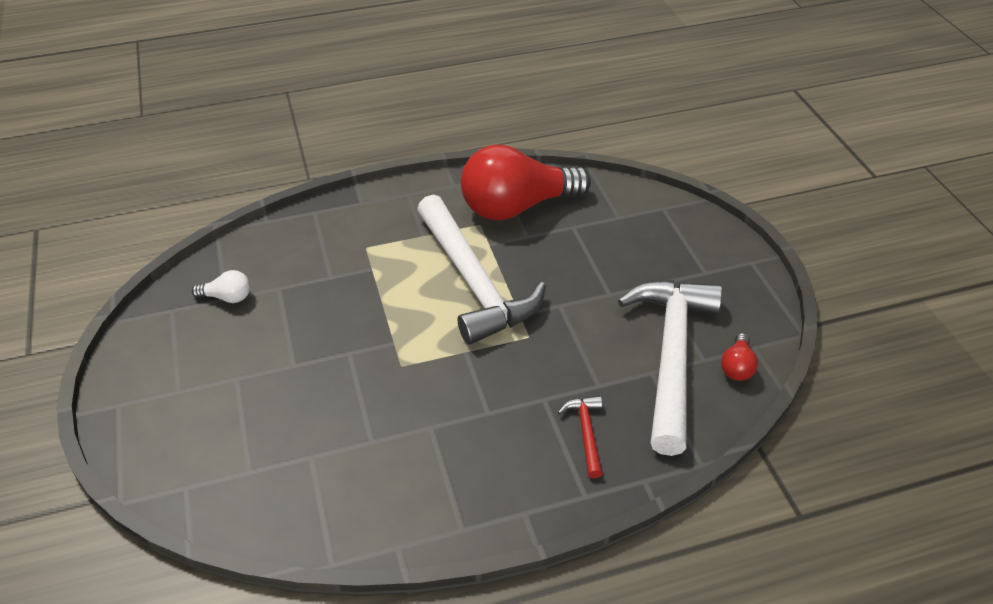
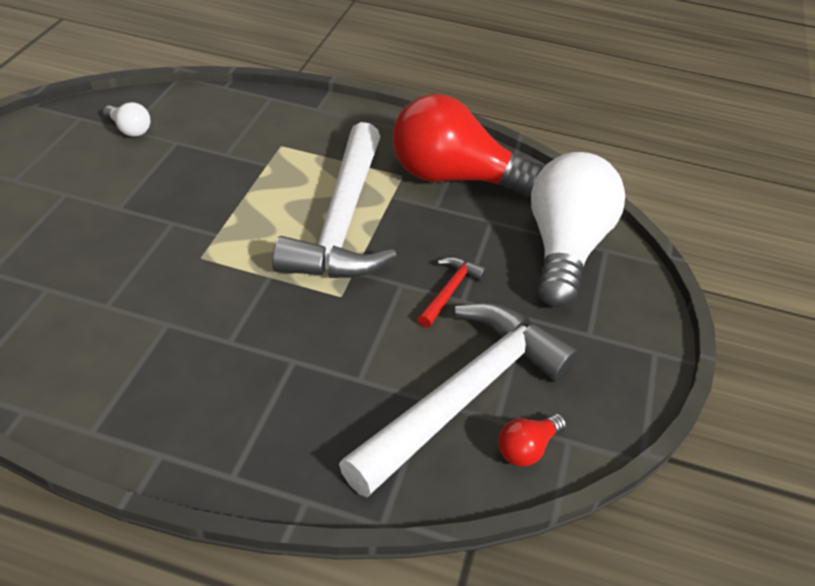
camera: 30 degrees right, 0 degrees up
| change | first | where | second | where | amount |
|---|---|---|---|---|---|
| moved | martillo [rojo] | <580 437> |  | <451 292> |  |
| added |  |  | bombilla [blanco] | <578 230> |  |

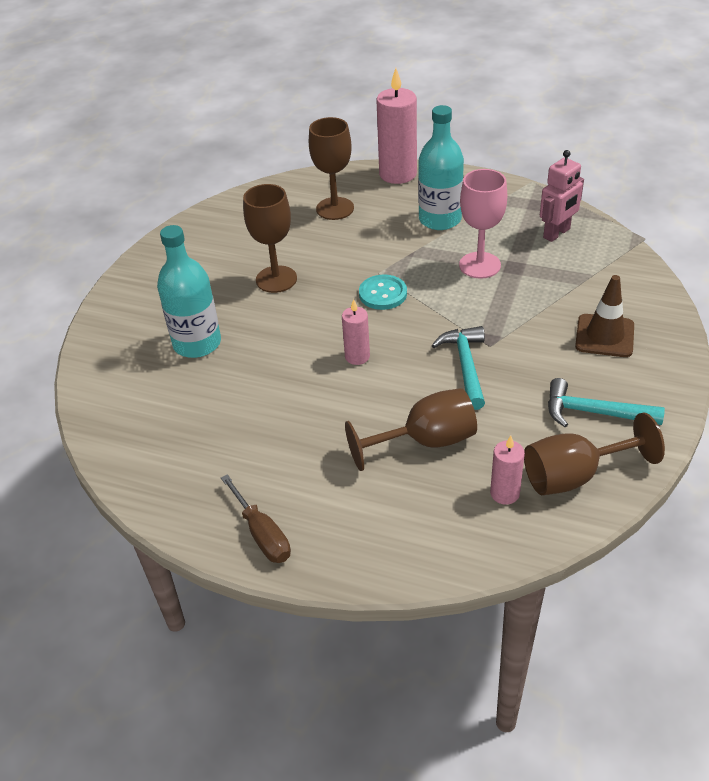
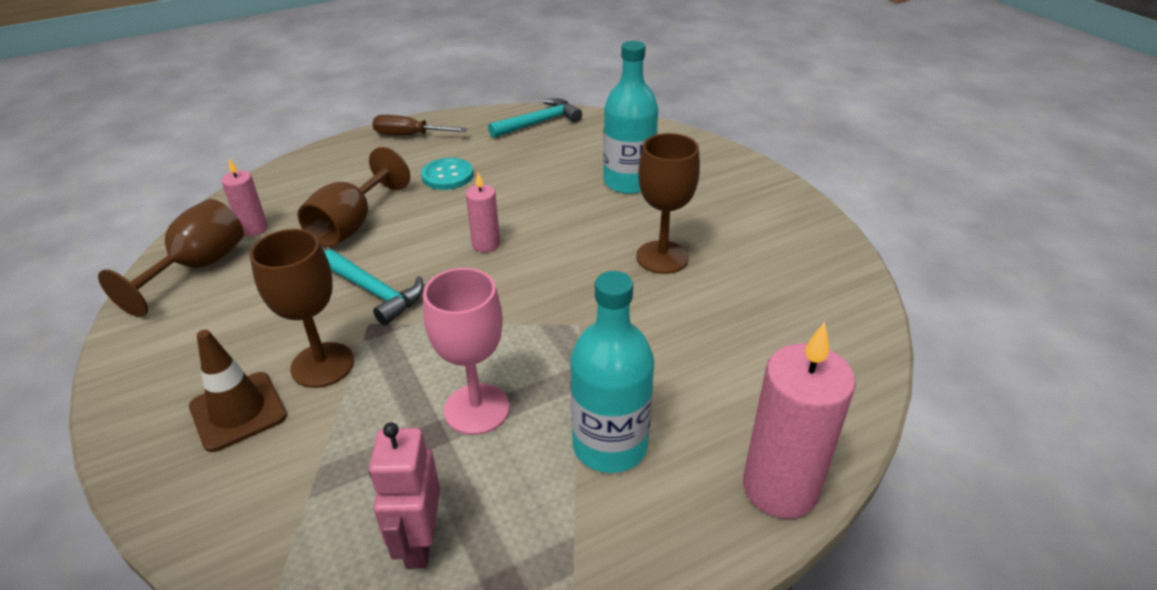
camera: 130 degrees right, 5 degrees down
| change | first | where | second | where | amount |
|---|---|---|---|---|---|
| moved | copa [marrón] | <331 168> |  | <301 308> |  |
| moved | botón [turquesa] | <383 292> |  | <447 174> |  |
| moved | martillo [turquesa] | <606 402> |  | <535 118> |  |

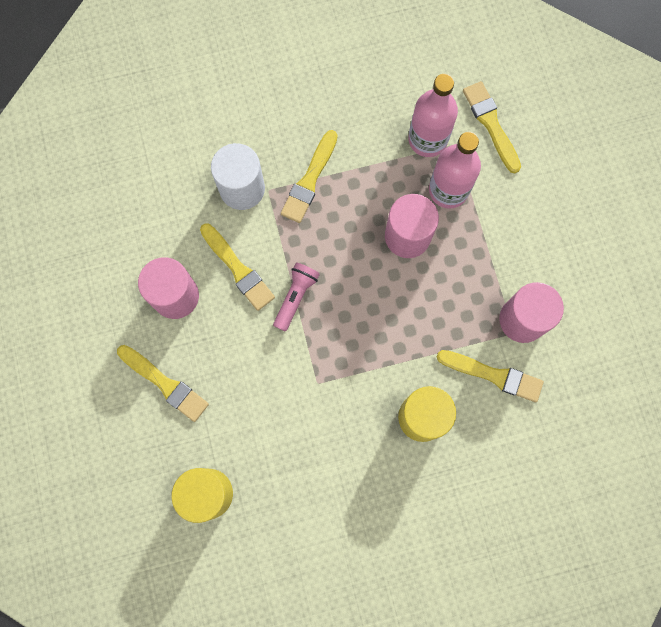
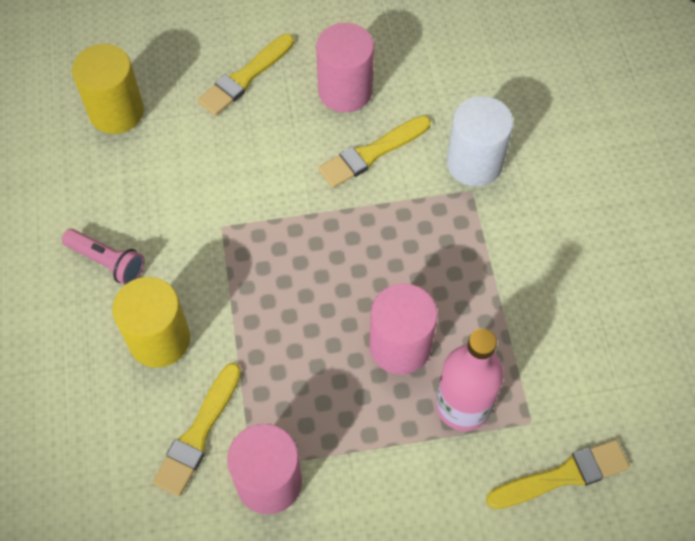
camera: 95 degrees right, 15 degrees down
| change | first | where | second | where | amount |
|---|---|---|---|---|---|
| removed | botella [rosa] | <433 115> |  |  |  |
| removed | pincel [amarillo] | <309 176> |  |  |  |
| moved | lámpara de mano [rosa] | <296 297> |  | <103 256> |  |

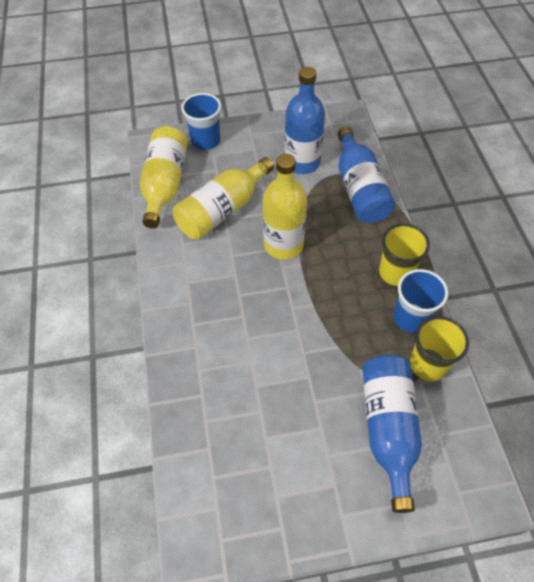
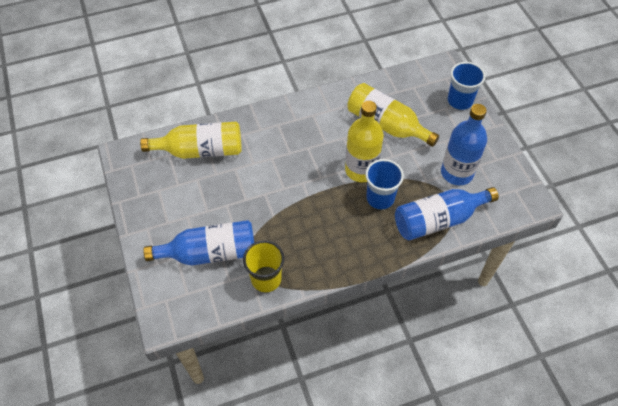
camera: 80 degrees right, 0 degrees up
| change | first | where | second | where | amount |
|---|---|---|---|---|---|
| moved | botella [amarillo] | <164 177> |  | <191 140> |  |
| removed | vaso [amarillo] | <404 255> |  |  |  |
| moved | vaso [azul] | <420 301> |  | <384 184> |  |

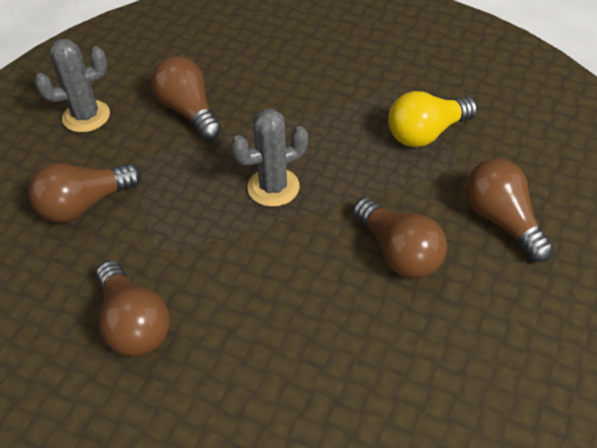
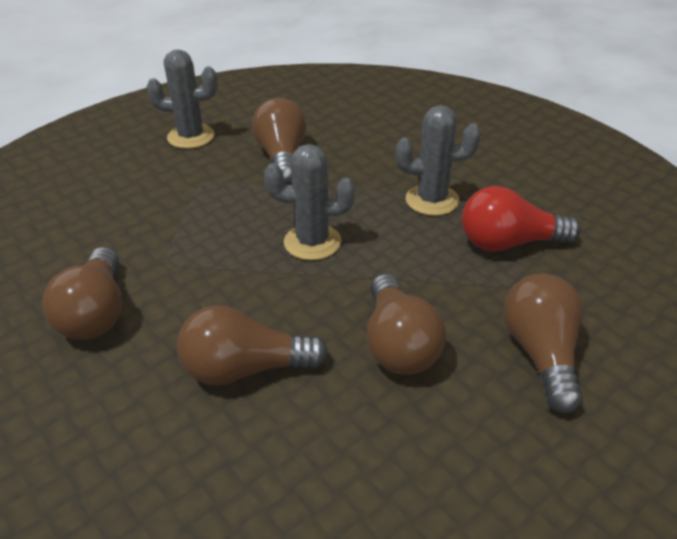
camera: 25 degrees right, 10 degrees down
| change | first | where | second | where | amount |
|---|---|---|---|---|---|
| recoloured | bombilla [amarillo] | <433 119> | bombilla [rojo] | <521 219> |  |
| moved | bombilla [marrón] | <84 193> |  | <253 345> |  |
| added |  |  | cactus [gris] | <438 160> |  |

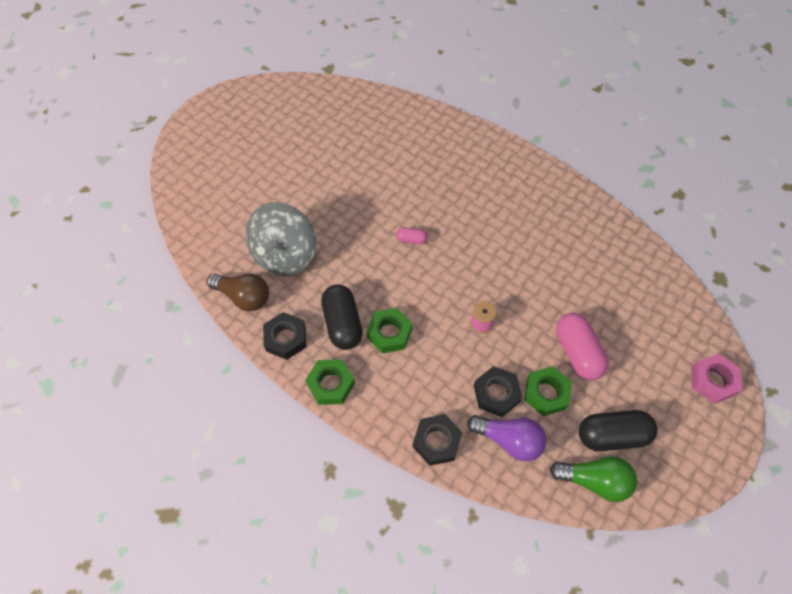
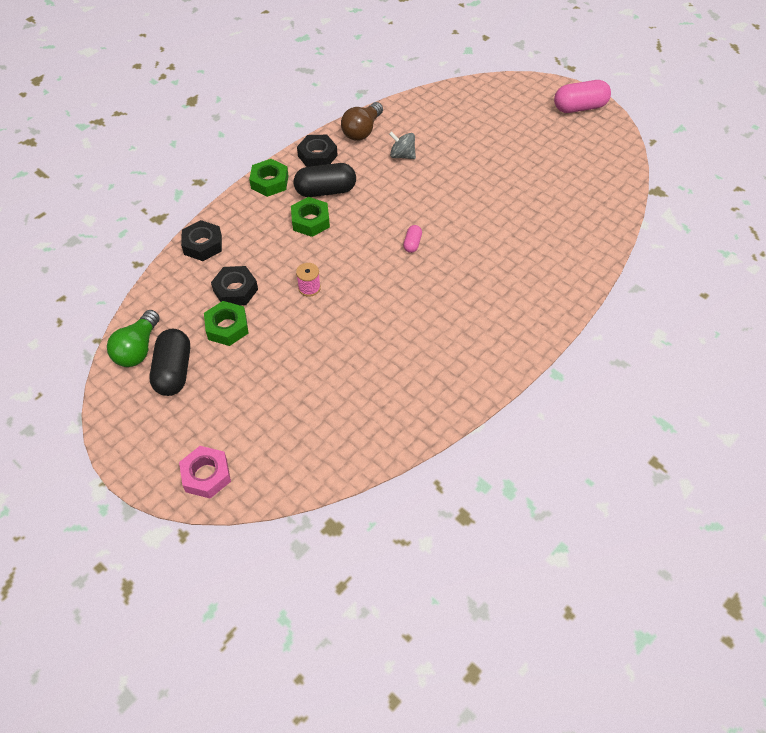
camera: 95 degrees right, 5 degrees down
| change | first | where | second | where | amount |
|---|---|---|---|---|---|
| resized | peonza [gris] | <281 239> |  | <402 145> | x0.47 |
| moved | cápsula [rosa] | <582 346> |  | <582 96> |  |
| removed | bombilla [morado] | <507 438> |  |  |  |

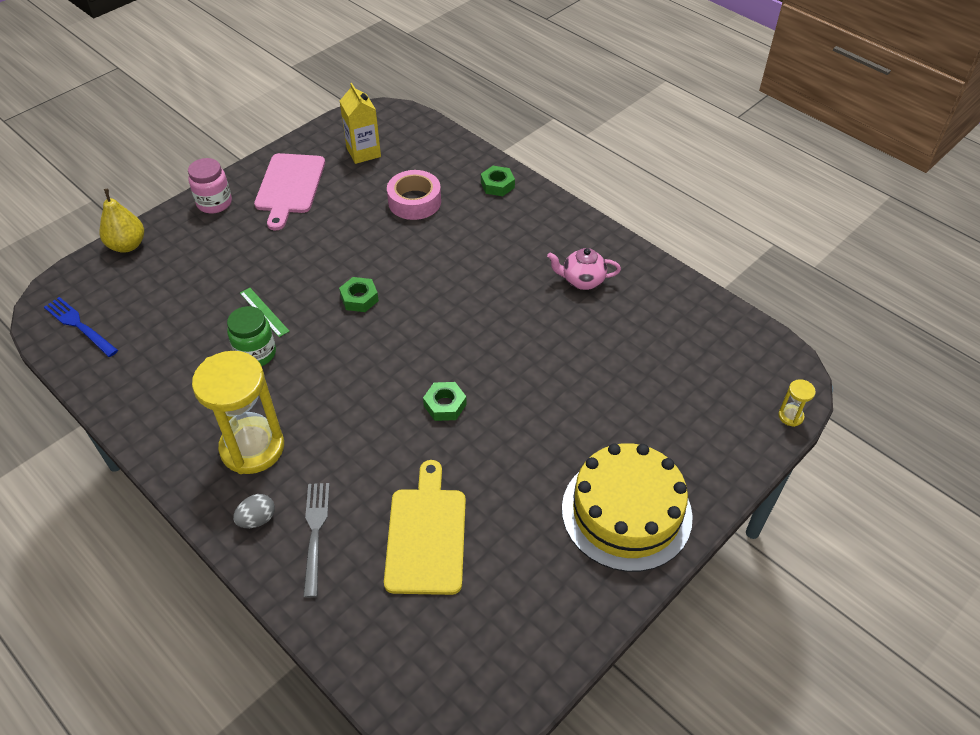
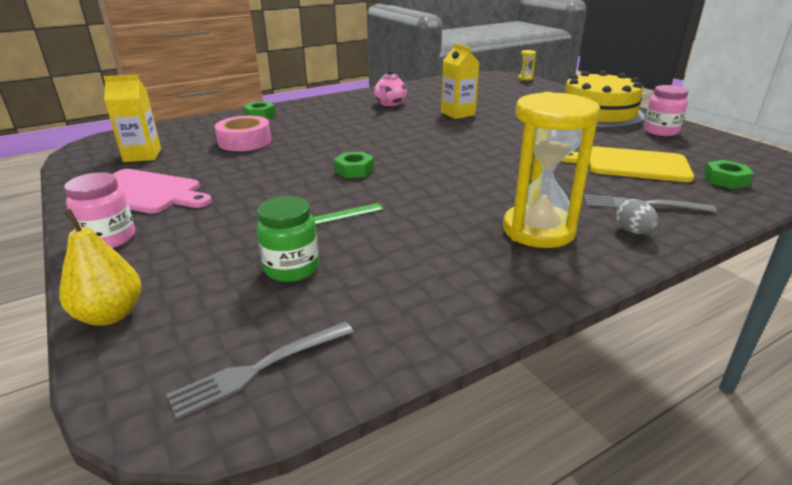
camera: 75 degrees left, 20 degrees down
| change | first | where | second | where | amount |
|---|---|---|---|---|---|
| recoloured | tenedor [azul] | <81 327> | tenedor [gris] | <260 370> |  |
| moved | tarro [verde] | <251 336> |  | <287 239> |  |
| moved | tuerca [verde] | <445 401> |  | <728 174> |  |
| added |  |  | cartón de leche [amarillo] | <460 81> |  |
| added |  |  | tarro [rosa] | <666 110> |  |

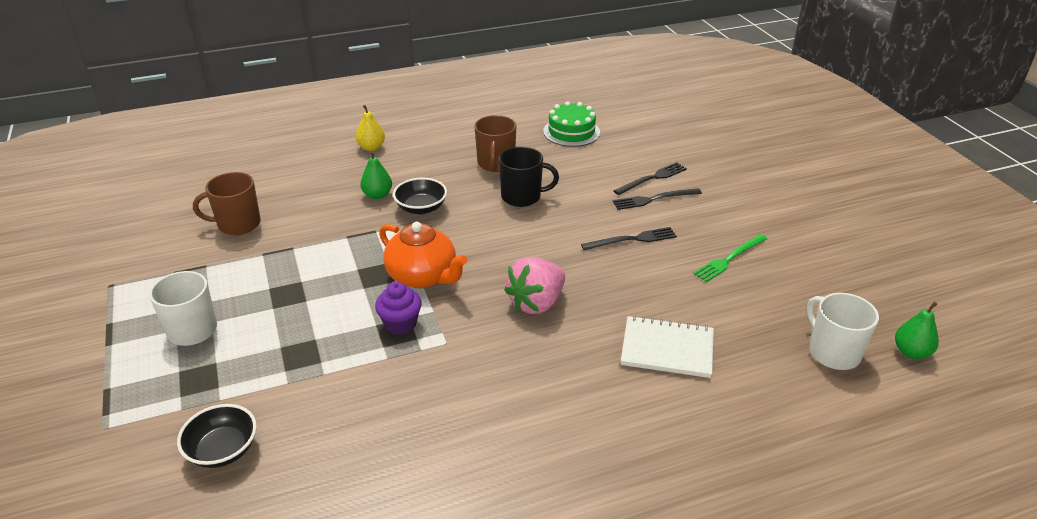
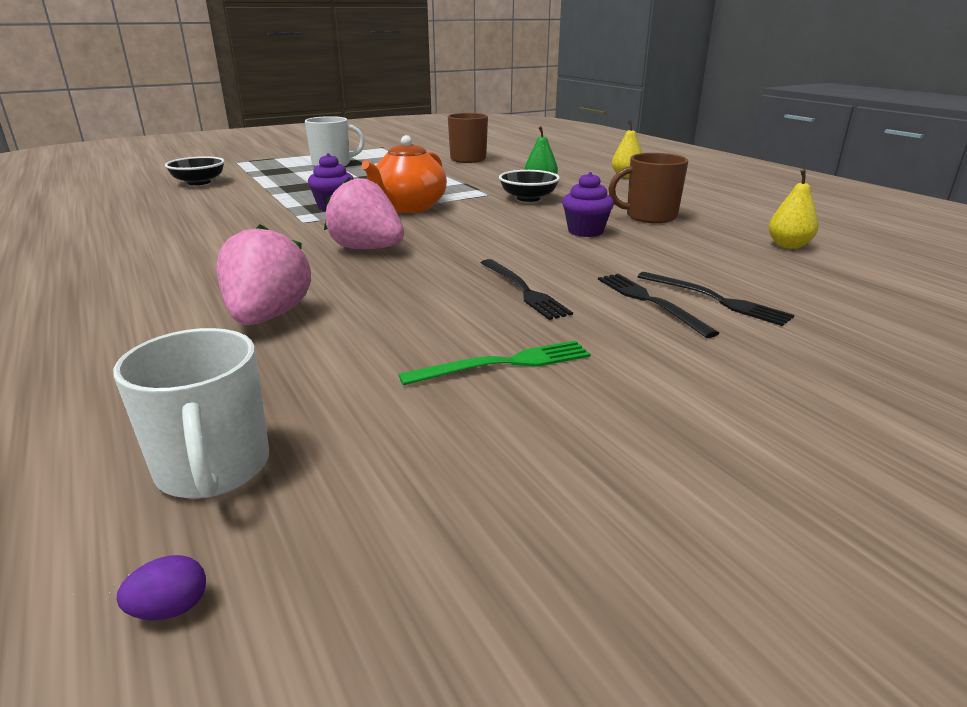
camera: 80 degrees right, 10 degrees down
| change | first | where | second | where | amount |
|---|---|---|---|---|---|
| replaced | tarta [verde] | <571 124> | pera [amarillo] | <793 209> |  |
| replaced | taza [negro] | <529 177> | magdalena [morado] | <588 204> |  |
| turned | tenedor [verde] | <730 258> |  | <494 363> | 120 degrees clockwise |
| turned | taza [blanco] | <842 331> |  | <191 413> | 105 degrees clockwise |
| replaced | pera [verde] | <917 330> | huevo [morado] | <161 587> |  |
| replaced | cuaderno [blanco] | <667 347> | fresa [rosa] | <263 274> |  |

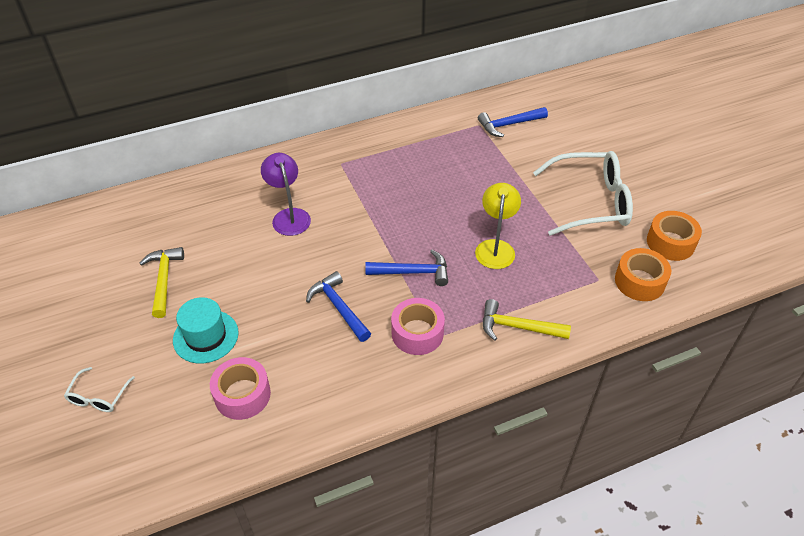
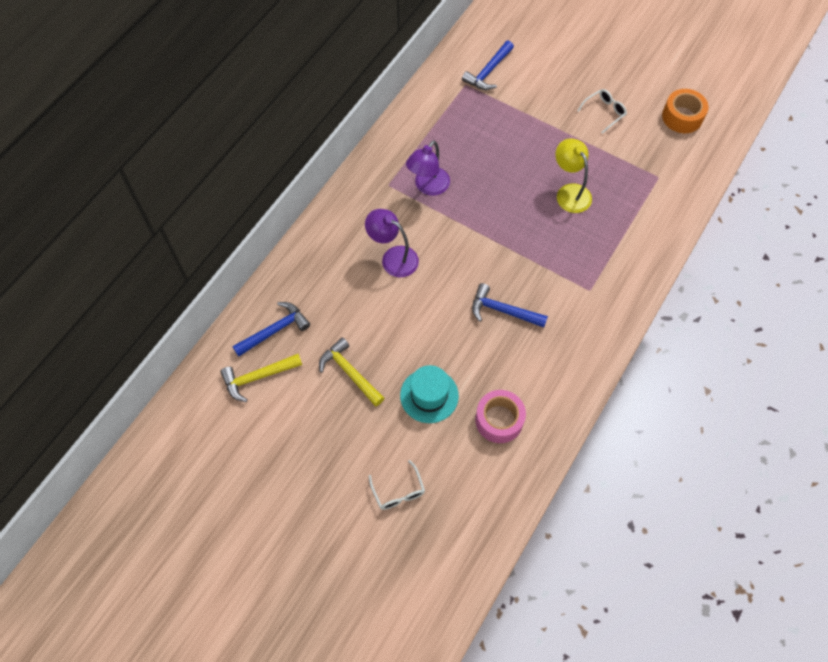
camera: 35 degrees left, 15 degrees up
| change | first | where | second | where | amount |
|---|---|---|---|---|---|
| resized | gafas [blanco] | <583 193> |  | <602 111> | x0.46 |
| removed | cinta adhesiva [naranja] | <643 274> |  |  |  |
| moved | martillo [azul] | <406 268> |  | <271 329> |  |
| removed | cinta adhesiva [rosa] | <418 326> |  |  |  |
| moved | martillo [amarillo] | <527 320> |  | <261 378> |  |
| added |  |  | lámpara [morado] | <428 168> |  |

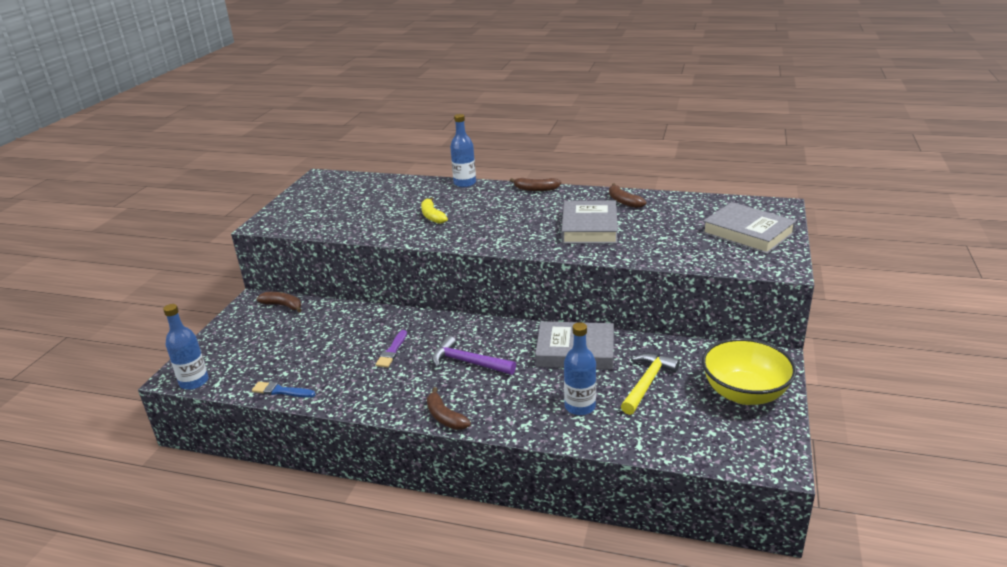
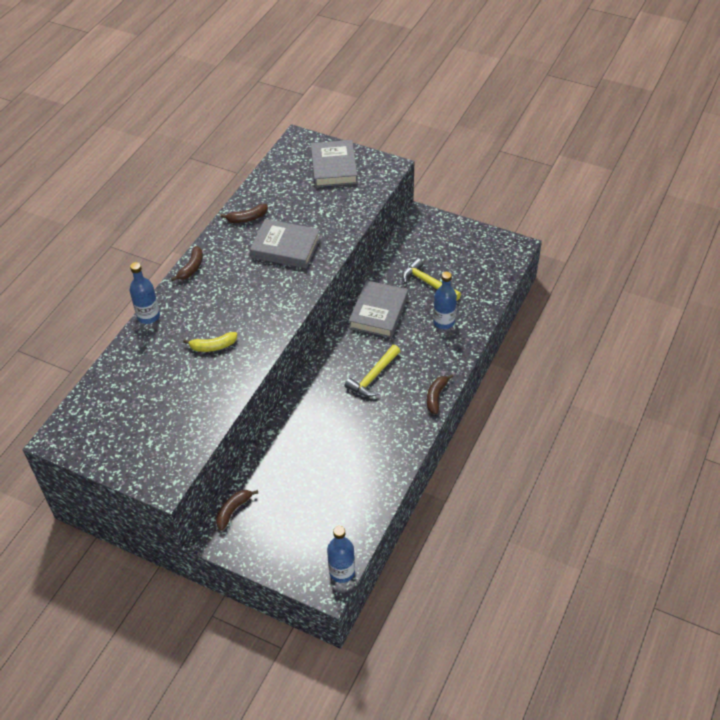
camera: 80 degrees left, 20 degrees up
| change | first | where | second | where | amount |
|---|---|---|---|---|---|
| turned | libro [gris] | <749 228> |  | <334 163> | 60 degrees counterclockwise |
| removed | pincel [morado] | <391 349> |  |  |  |
| recoloured | martillo [morado] | <474 355> | martillo [amarillo] | <372 371> |  |
| removed | cuenco [amarillo] | <749 371> |  |  |  |
| removed | pincel [azul] | <284 390> |  |  |  |
| turned | plátano [marrón] | <449 408> |  | <440 394> | 135 degrees clockwise |

